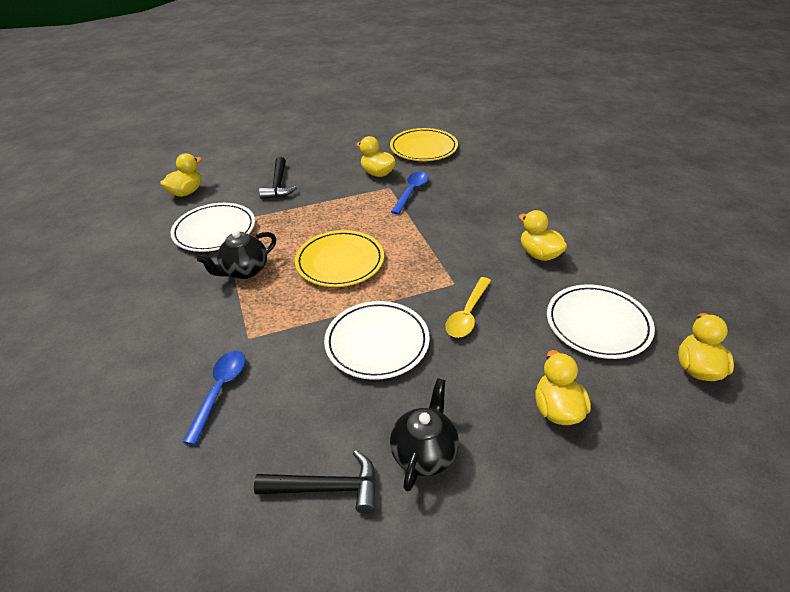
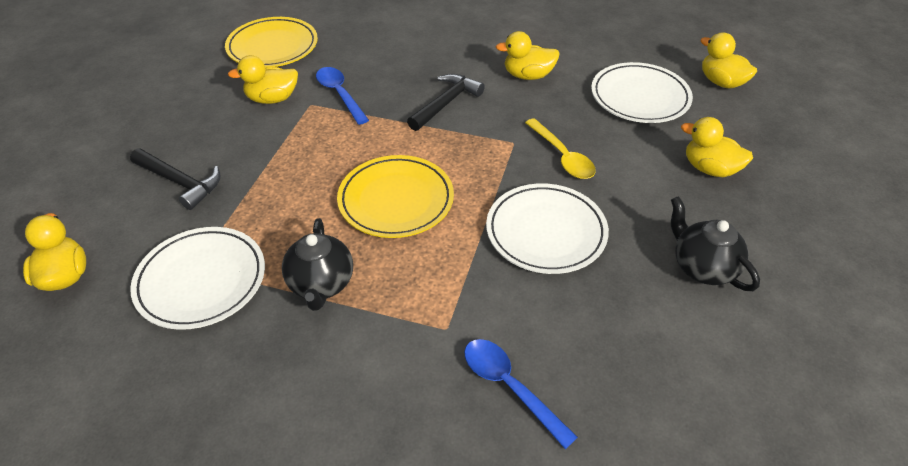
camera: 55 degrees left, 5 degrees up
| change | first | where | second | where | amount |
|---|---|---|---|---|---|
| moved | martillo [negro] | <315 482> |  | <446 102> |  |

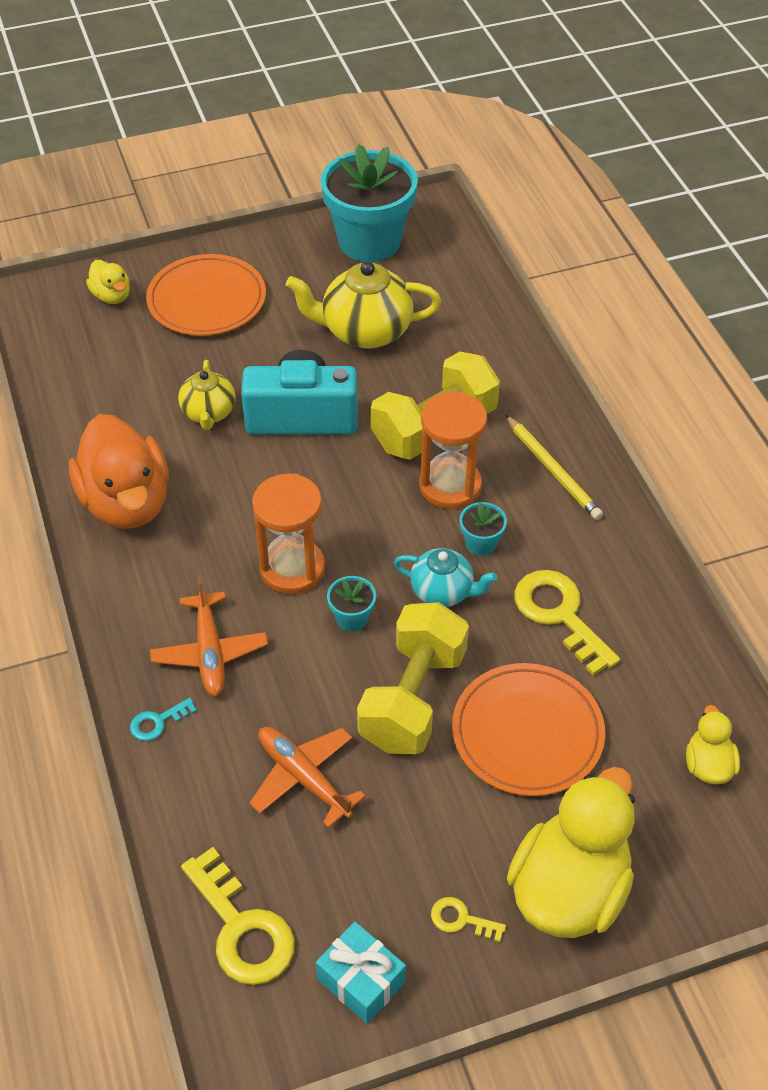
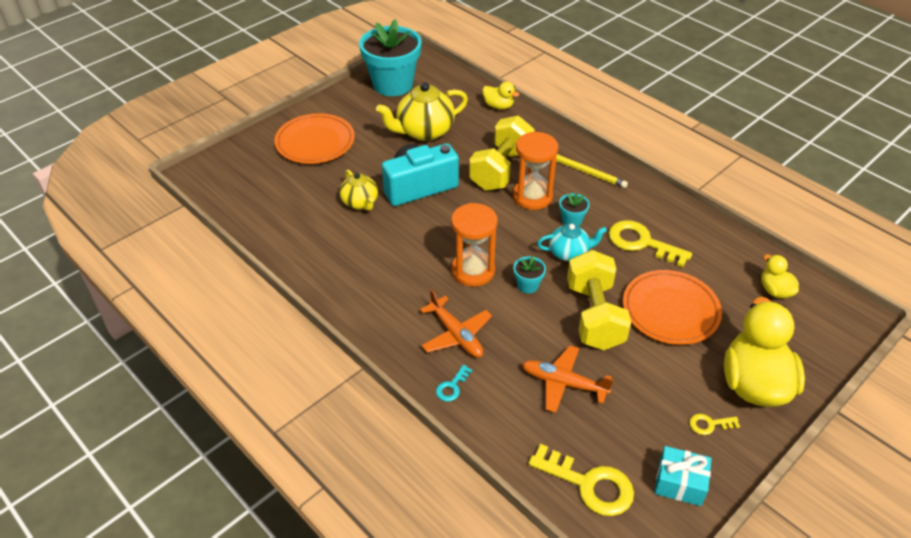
camera: 25 degrees left, 5 degrees down
| change | first | where | second | where | amount |
|---|---|---|---|---|---|
| moved | pato [amarillo] | <108 282> |  | <500 95> |  |
| removed | pato [naranja] | <119 471> |  |  |  |

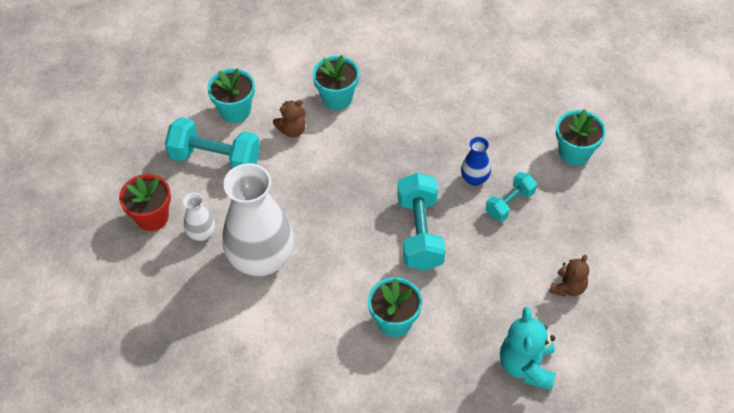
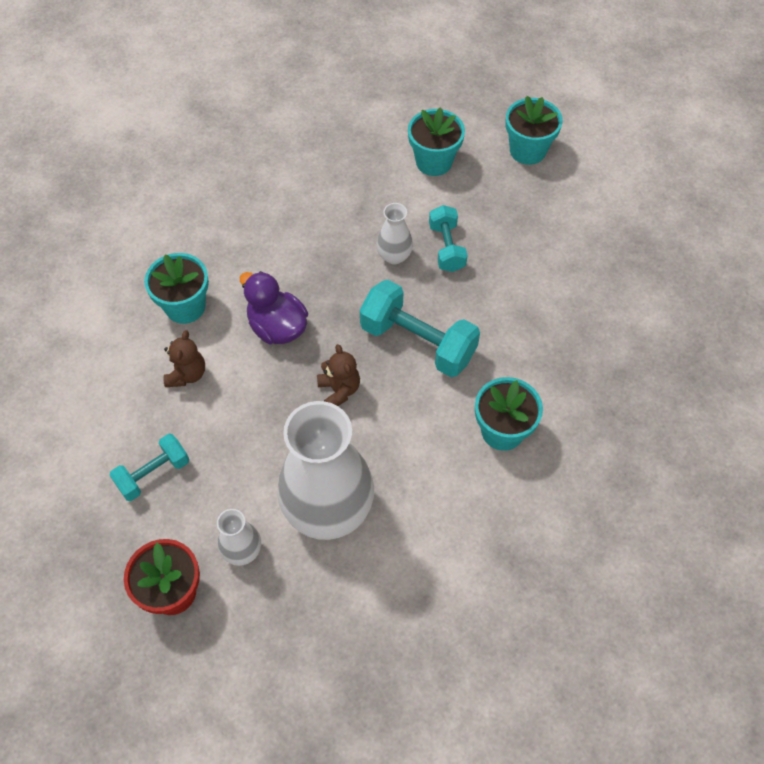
camera: 55 degrees left, 5 degrees up
| change | first | where | second | where | amount |
|---|---|---|---|---|---|
| moved | maceta [turquesa] | <231 95> |  | <534 130> |  |
| resized | mancuerna [turquesa] | <212 143> |  | <149 467> | x0.60 |
| recoloured | florero [azul] | <476 161> | florero [blanco] | <394 233> |  |
| moved | osito [marrón] | <569 276> |  | <338 375> |  |
| removed | osito [turquesa] | <528 348> |  |  |  |
| added |  |  | pato [morado] | <274 307> |  |

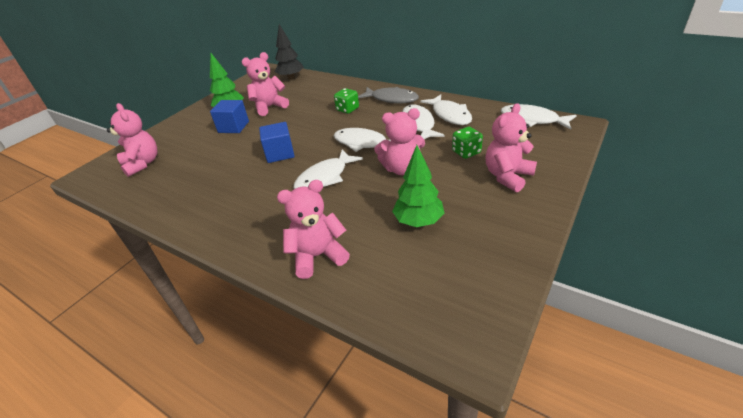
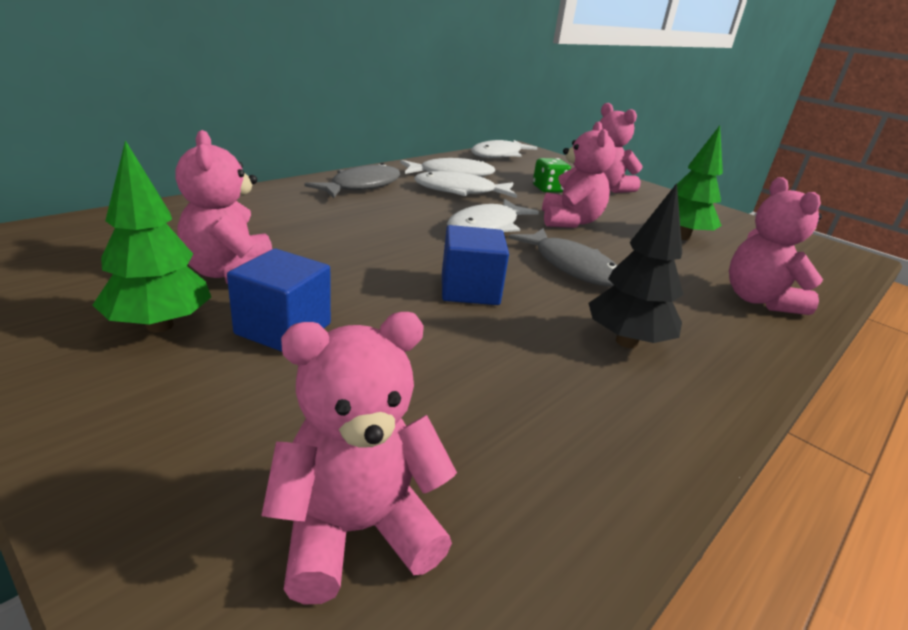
camera: 85 degrees left, 10 degrees down
| change | first | where | second | where | amount |
|---|---|---|---|---|---|
| moved | árbol [negro] | <289 52> |  | <636 265> |  |
| removed | dado [verde] | <346 101> |  |  |  |
| recoloured | pez [blanco] | <328 169> | pez [gris] | <563 257> |  |

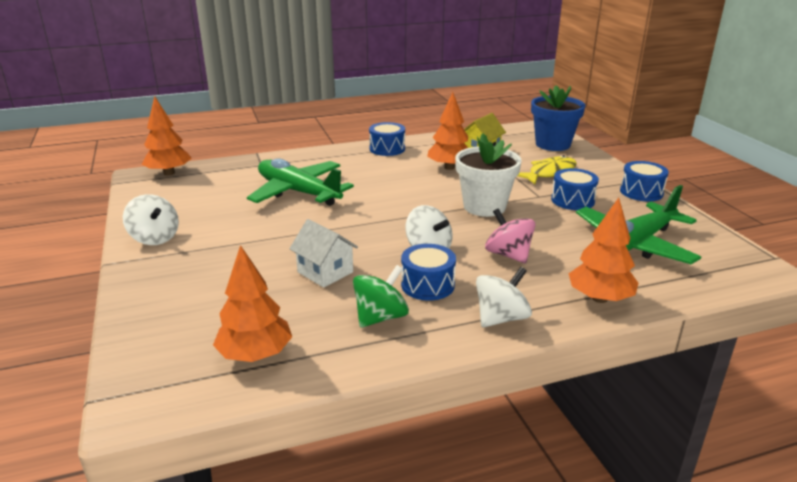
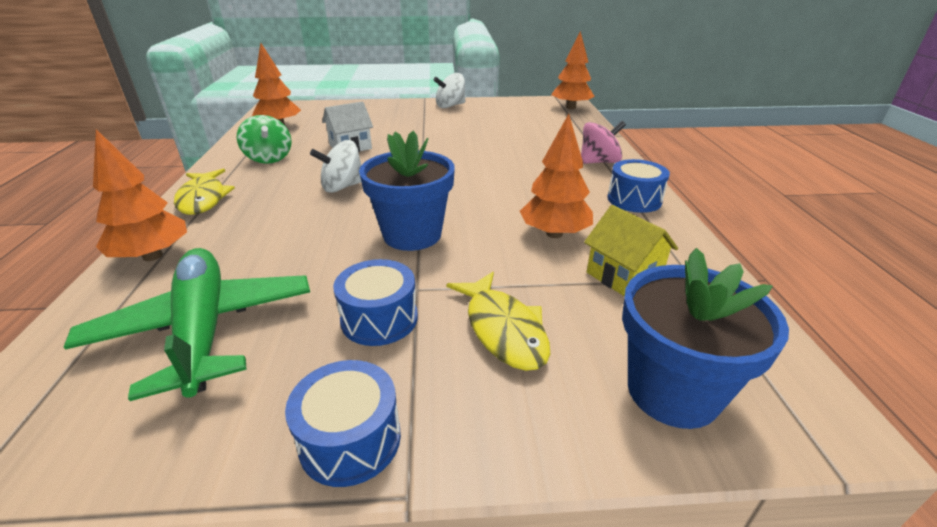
camera: 105 degrees right, 5 degrees up
| change | first | where | second | where | amount |
|---|---|---|---|---|---|
| recoloured | maceta [blanco] | <488 175> | maceta [azul] | <407 191> |  |
| removed | avión [verde] | <300 182> |  |  |  |
| moved | peonza [rosa] | <510 236> |  | <603 142> |  |
| removed | tambor [azul] | <428 272> |  |  |  |
| replaced | peonza [blanco] | <504 297> | pez [amarillo] | <204 192> |  |

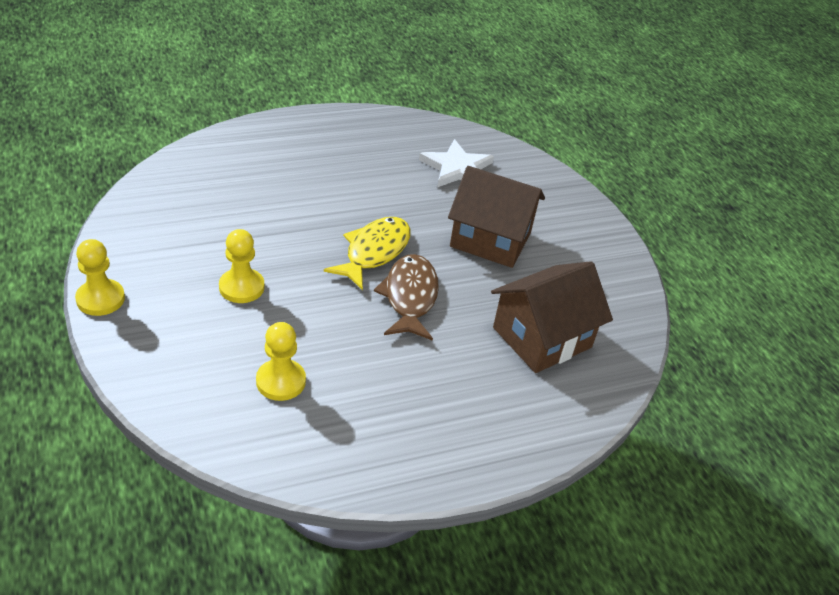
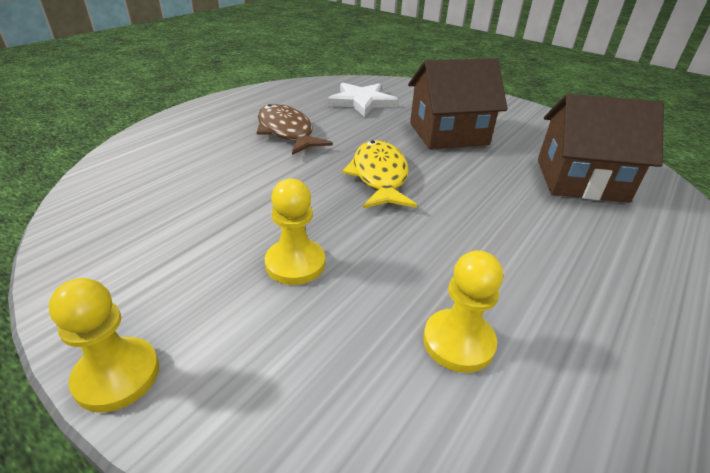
camera: 30 degrees left, 5 degrees down
| change | first | where | second | where | amount |
|---|---|---|---|---|---|
| moved | pez [marrón] | <406 297> |  | <295 129> |  |
| turned | casa [marrón] | <552 317> |  | <601 148> | 75 degrees clockwise |

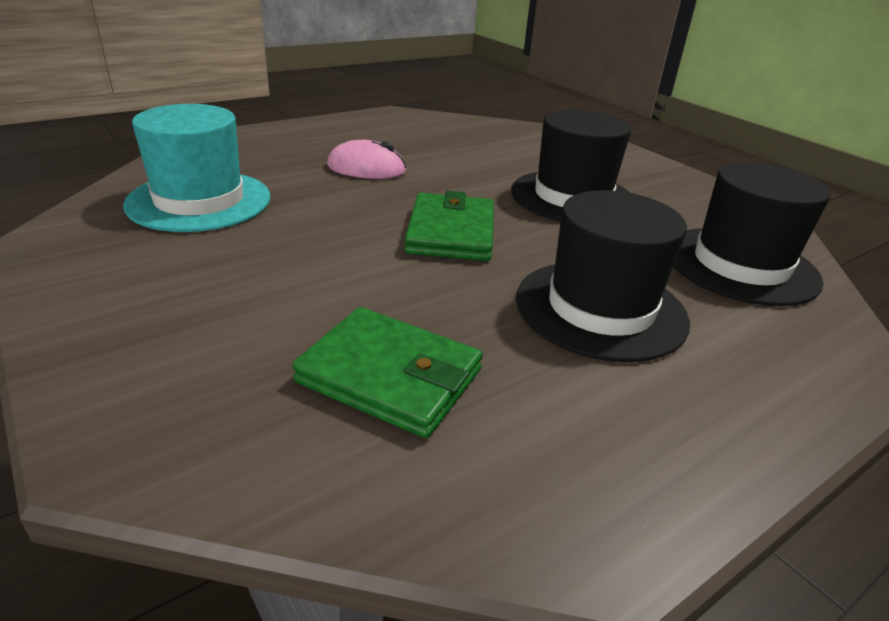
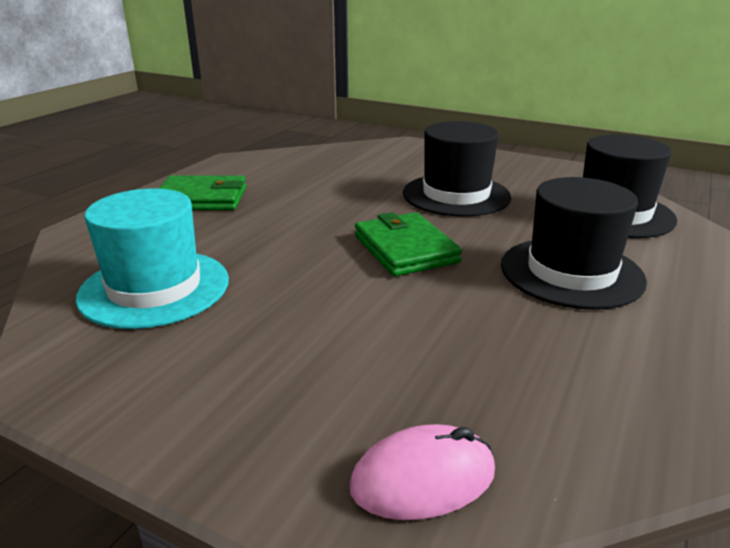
camera: 25 degrees left, 5 degrees down
| change | first | where | second | where | amount |
|---|---|---|---|---|---|
| moved | ratón [rosa] | <366 159> |  | <422 472> |  |
| moved | cartera [verde] | <387 372> |  | <202 193> |  |

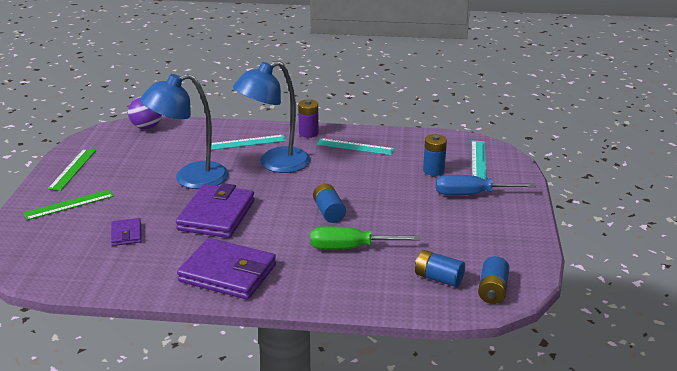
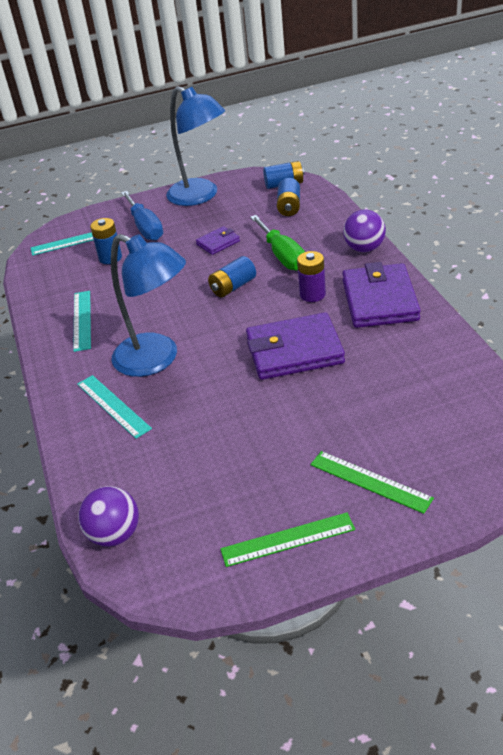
camera: 110 degrees left, 10 degrees up
| change | first | where | second | where | amount |
|---|---|---|---|---|---|
| moved | lámpara [azul] | <184 131> |  | <195 146> |  |
| moved | pila [morado] | <308 118> |  | <311 276> |  |
| moved | cartera [morado] | <126 232> |  | <218 240> |  |
| added |  |  | pelota [morado] | <364 231> |  |

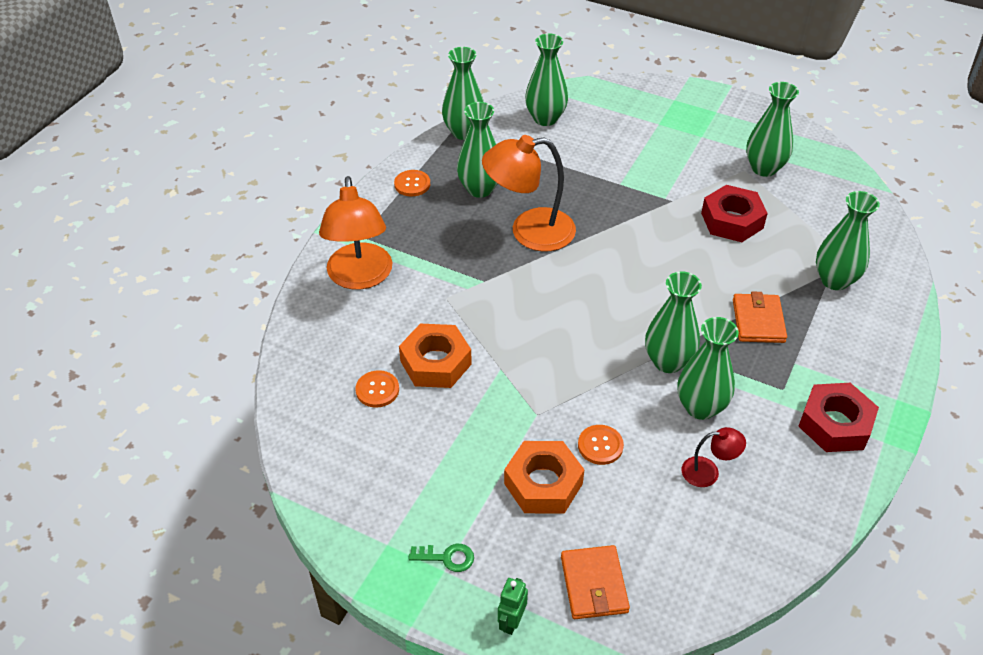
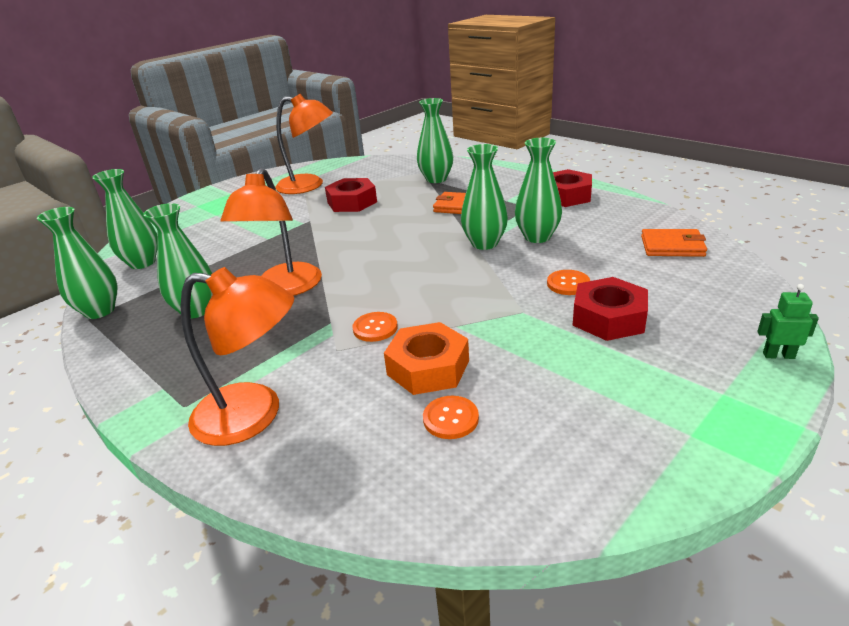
camera: 70 degrees left, 15 degrees down
| change | first | where | second | where | amount |
|---|---|---|---|---|---|
| replaced | florero [verde] | <772 129> | lámpara [naranja] | <304 144> |  |
| moved | botón [naranja] | <412 183> |  | <375 327> |  |
| removed | lámpara [rojo] | <714 457> |  |  |  |
| recoloured | tuerca [naranja] | <544 477> | tuerca [rojo] | <610 309> |  |
| removed | llave [verde] | <441 558> |  |  |  |
| moved | cartera [naranja] | <595 582> |  | <674 243> |  |
| turned | robot [verde] | <513 606> |  | <788 321> | 150 degrees clockwise |

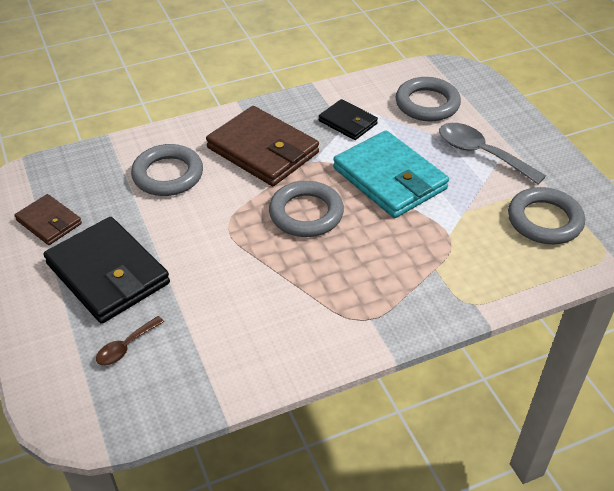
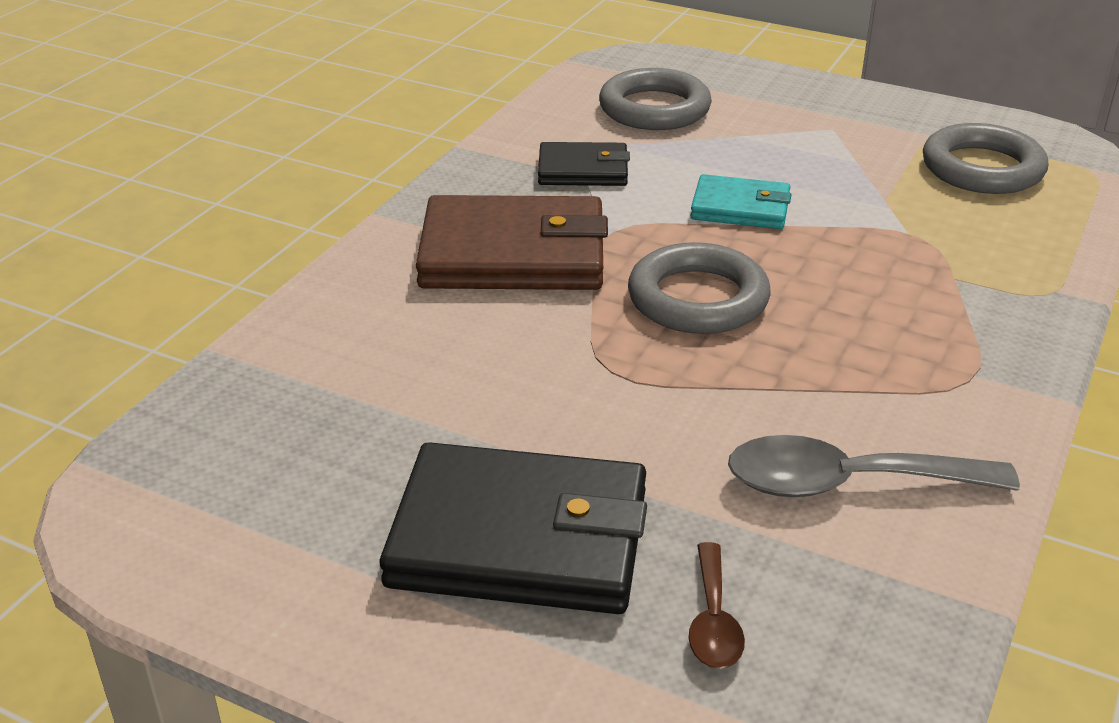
camera: 40 degrees left, 10 degrees down
| change | first | where | second | where | amount |
|---|---|---|---|---|---|
| moved | cuchara [gris] | <492 153> |  | <874 466> |  |
| resized | cartera [turquesa] | <391 174> |  | <741 201> | x0.54 |
| removed | anillo [gris] | <167 170> |  |  |  |
| removed | cartera [marrón] | <48 219> |  |  |  |

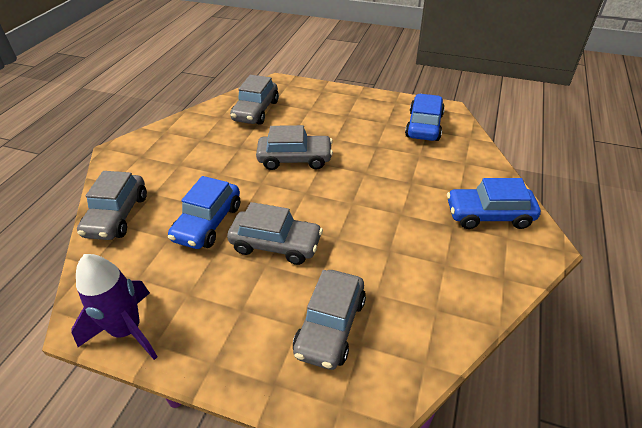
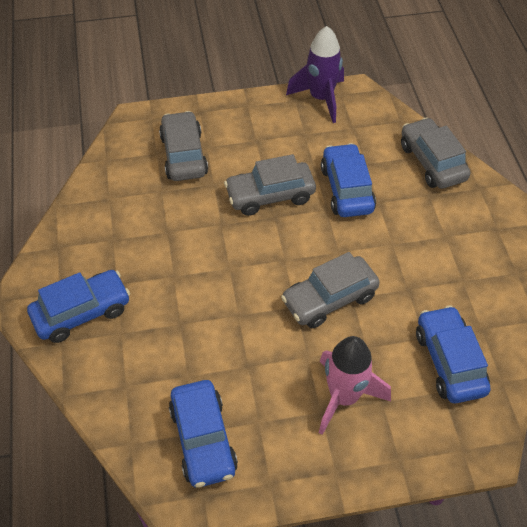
camera: 150 degrees right, 10 degrees up
| change | first | where | second | where | amount |
|---|---|---|---|---|---|
| recoloured | coche [gris] | <254 100> | coche [azul] | <453 354> |  |
| added |  |  | cohete [rosa] | <355 385> |  |

